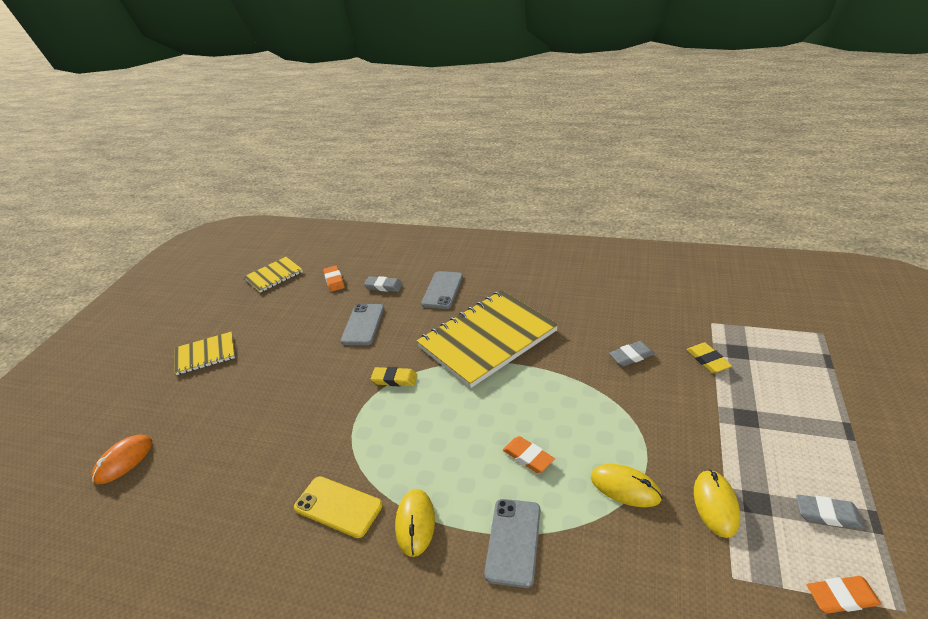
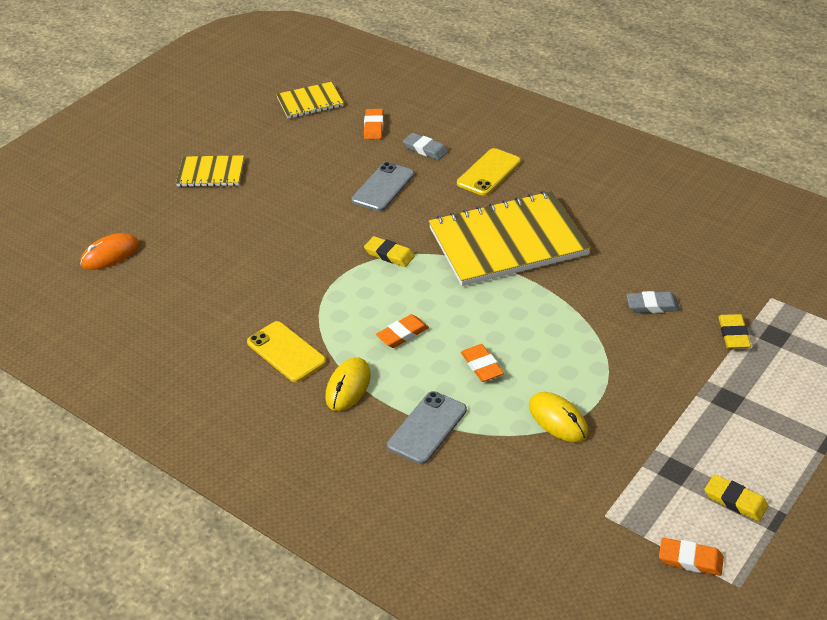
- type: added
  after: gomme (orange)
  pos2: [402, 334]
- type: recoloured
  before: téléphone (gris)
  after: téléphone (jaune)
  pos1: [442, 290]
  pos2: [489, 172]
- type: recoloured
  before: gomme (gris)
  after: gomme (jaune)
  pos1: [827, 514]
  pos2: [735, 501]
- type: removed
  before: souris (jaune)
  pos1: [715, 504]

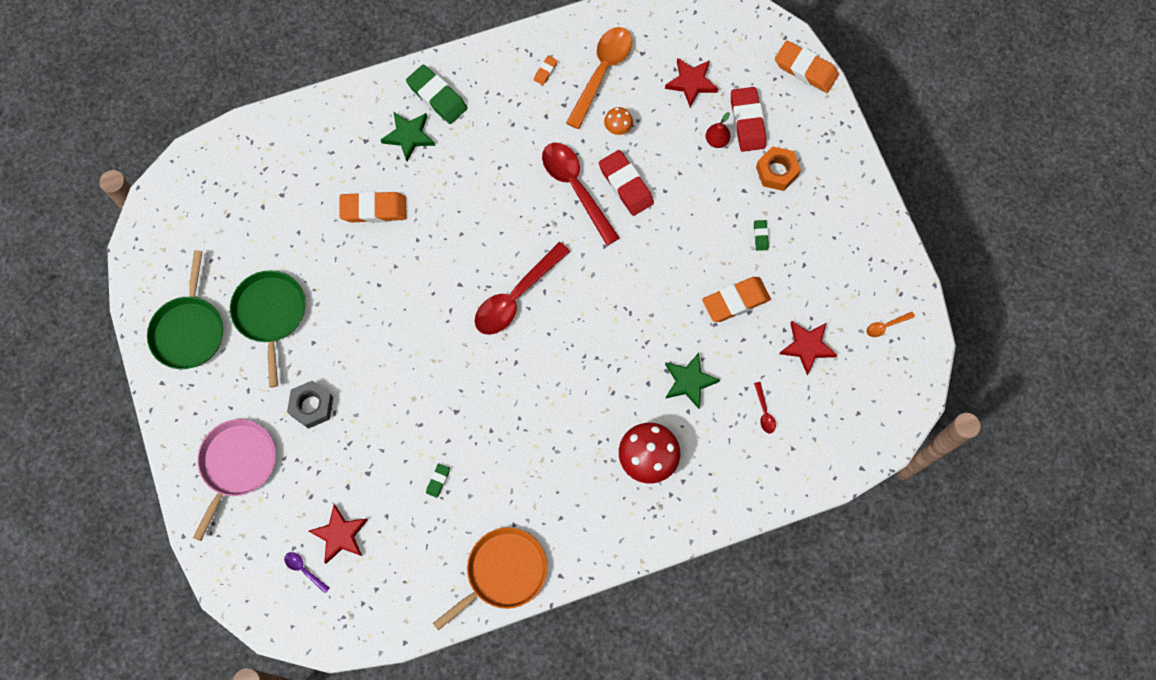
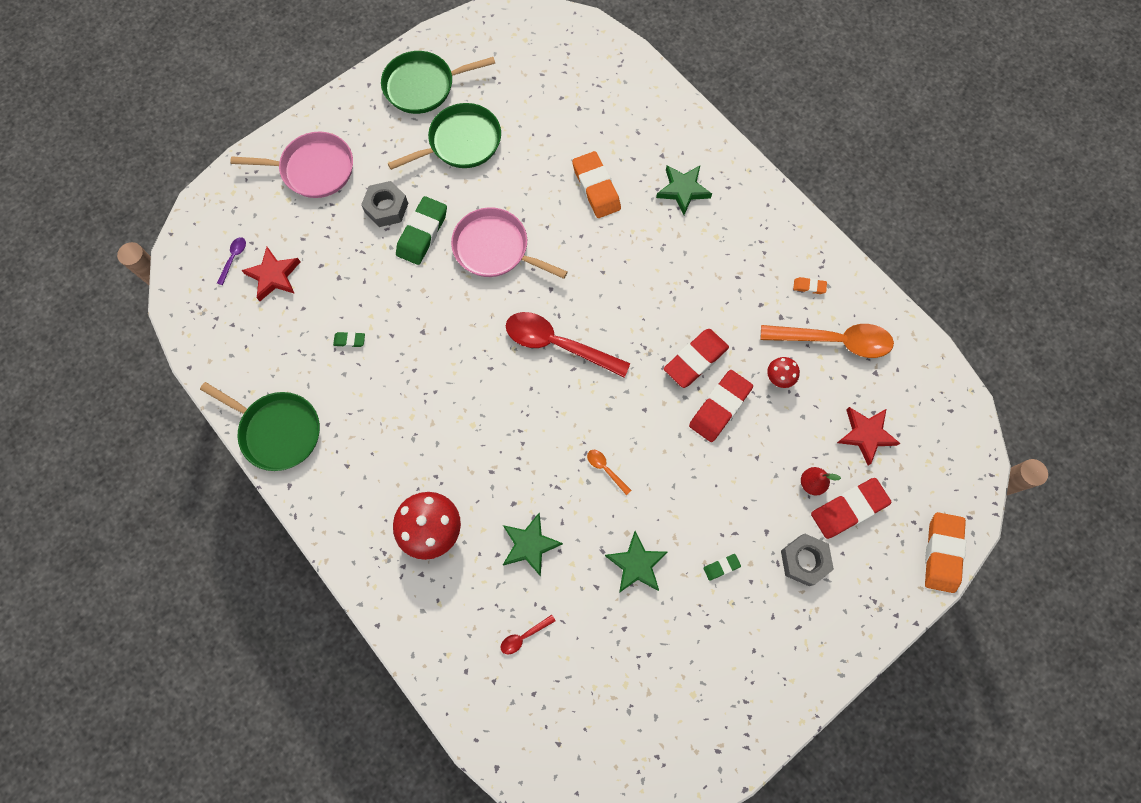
- type: recoloured
  before: poêle (orange)
  after: poêle (vert)
  pos1: [503, 572]
  pos2: [278, 431]
- type: moved
  before: gomme (vert)
  pos1: [437, 97]
  pos2: [422, 233]
- type: added
  after: poêle (rose)
  pos2: [494, 248]
- type: moved
  before: cuillère (orange)
  pos1: [886, 326]
  pos2: [605, 469]
- type: replaced
  before: gomme (orange)
  after: étoile (vert)
  pos1: [735, 301]
  pos2: [636, 564]
- type: replaced
  before: cuillère (rouge)
  after: gomme (rouge)
  pos1: [575, 188]
  pos2: [695, 360]
- type: recoloured
  before: champignon (orange)
  after: champignon (rouge)
  pos1: [618, 128]
  pos2: [779, 378]
- type: recoloured
  before: écrou (orange)
  after: écrou (gris)
  pos1: [777, 172]
  pos2: [804, 560]
- type: removed
  before: étoile (rouge)
  pos1: [807, 346]

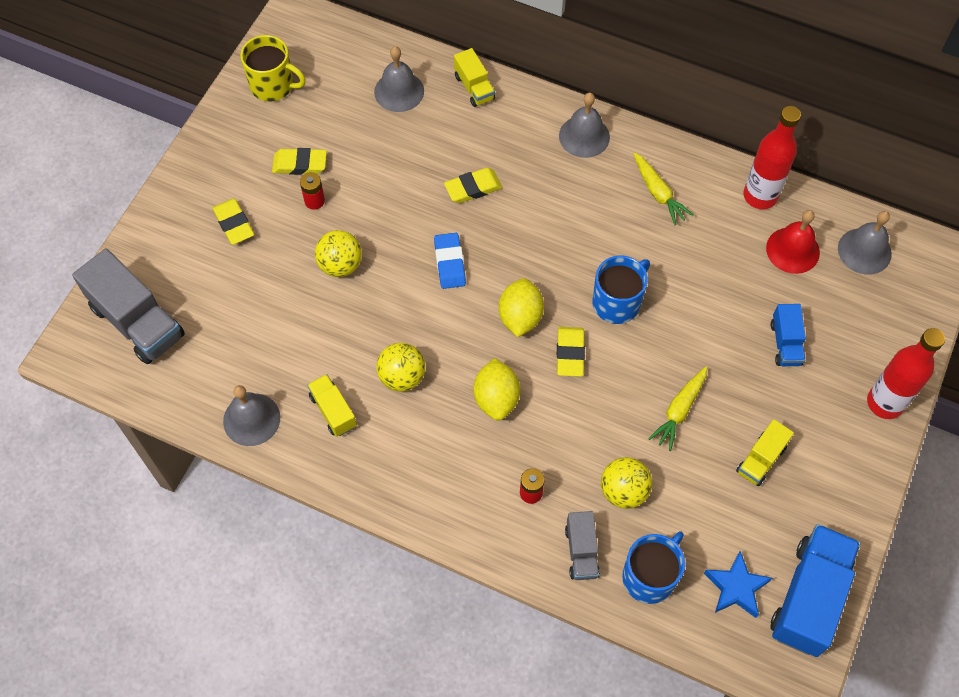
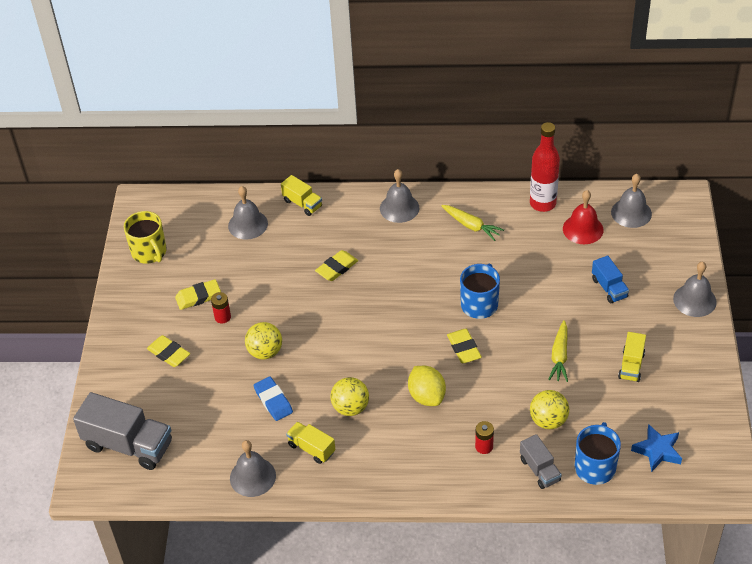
- type: turned
  before: tasse (jaune)
  pos1: [273, 85]
  pos2: [149, 252]
  turn: 60
- type: moved
  before: gomme (bleu)
  pos1: [449, 263]
  pos2: [273, 401]
- type: replaced
  before: bouteille (rouge)
  after: cloche (gris)
  pos1: [885, 403]
  pos2: [694, 300]
- type: removed
  before: citron (jaune)
  pos1: [520, 317]
- type: removed
  before: camion (bleu)
  pos1: [809, 597]

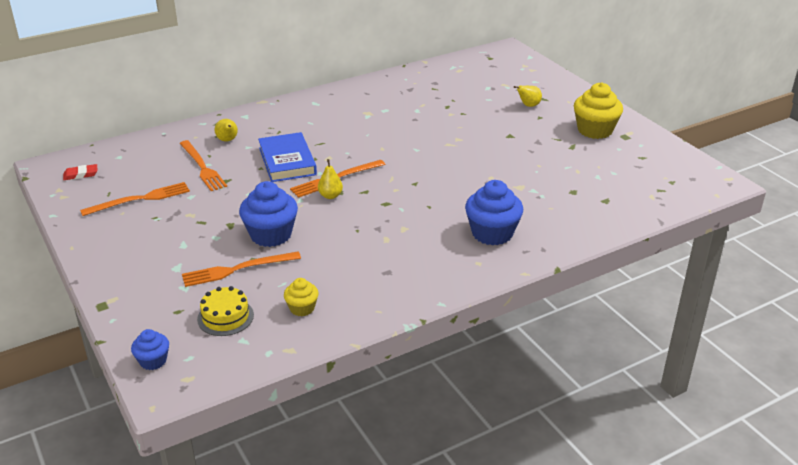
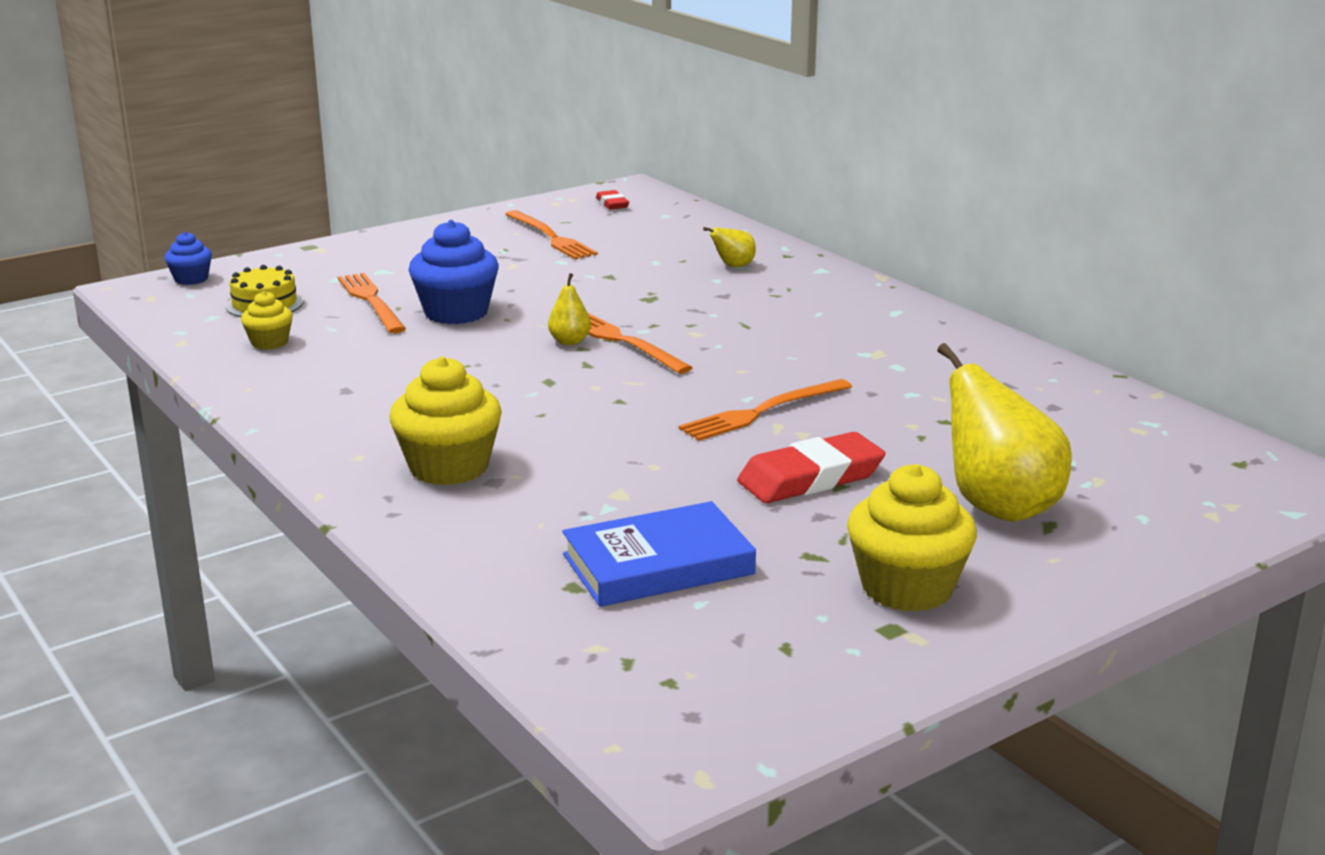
- type: recoloured
  before: muffin (bleu)
  after: muffin (jaune)
  pos1: [492, 233]
  pos2: [449, 467]
- type: moved
  before: livre (bleu)
  pos1: [287, 161]
  pos2: [658, 564]
- type: moved
  before: fourchette (orange)
  pos1: [202, 167]
  pos2: [762, 412]
- type: added
  after: gomme (rouge)
  pos2: [811, 478]
- type: resized
  before: poire (jaune)
  pos1: [528, 105]
  pos2: [998, 507]
  scale: 2.17

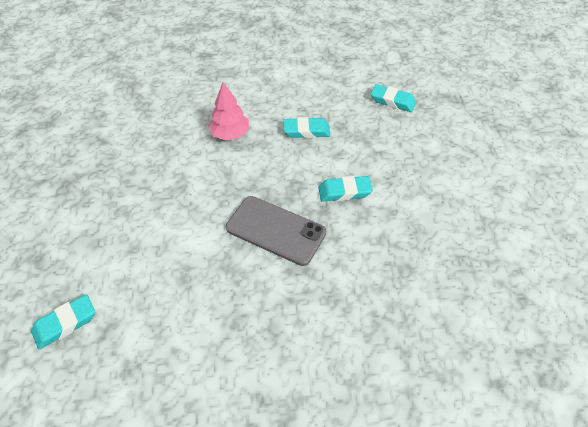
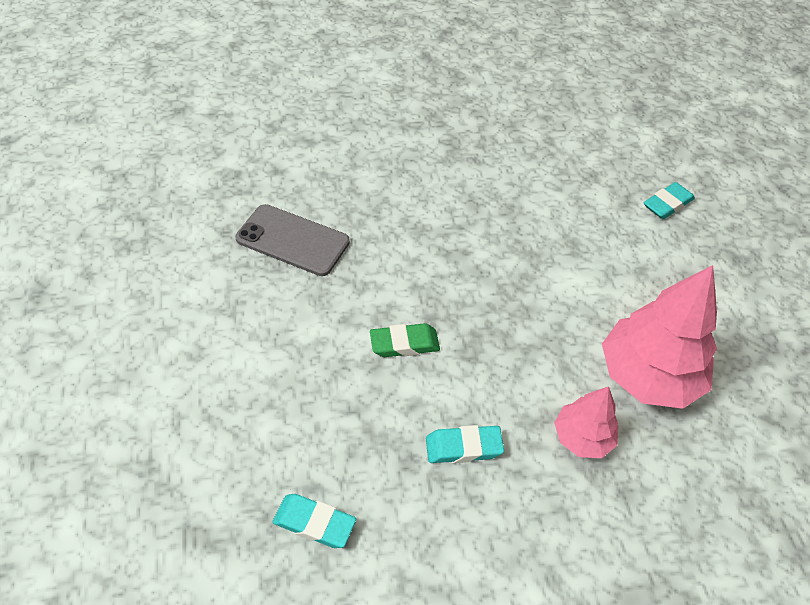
- type: moved
  before: téléphone (gris)
  pos1: [275, 230]
  pos2: [293, 240]
- type: recoloured
  before: gomme (turquoise)
  after: gomme (vert)
  pos1: [344, 192]
  pos2: [404, 344]
- type: added
  after: arbre (rose)
  pos2: [648, 376]

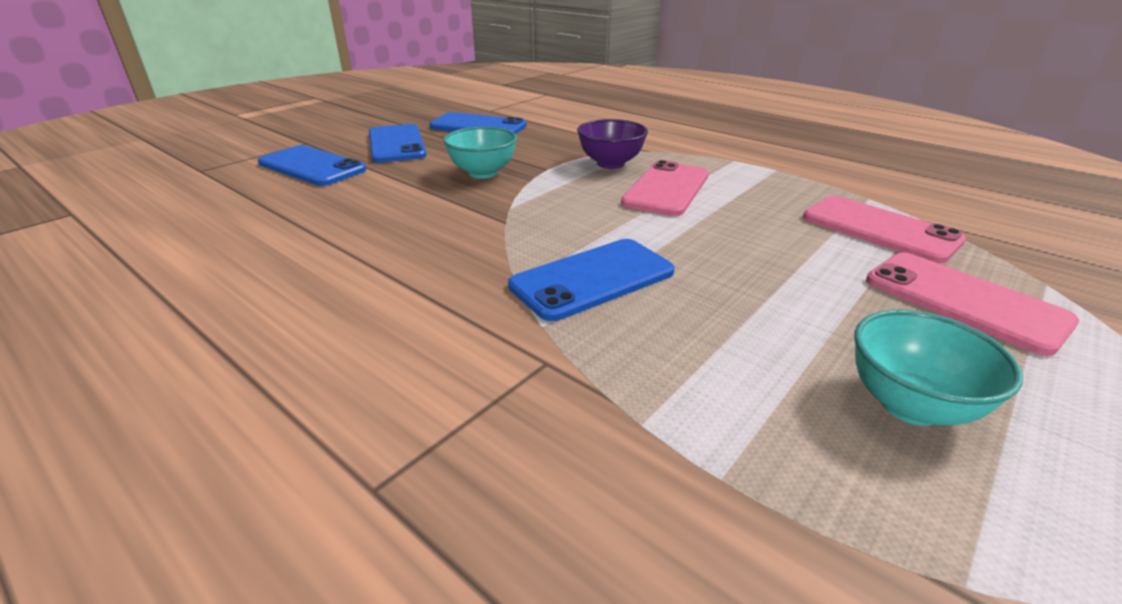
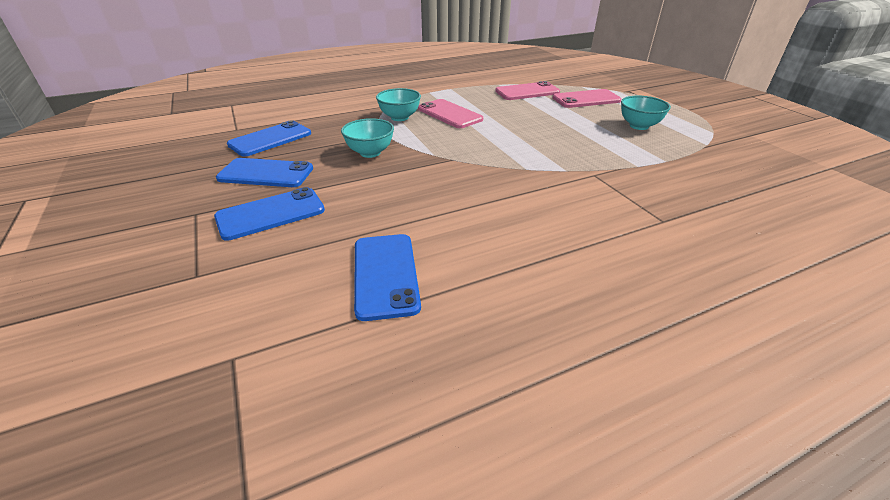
- type: moved
  before: téléphone (bleu)
  pos1: [592, 279]
  pos2: [385, 275]
- type: recoloured
  before: bol (violet)
  after: bol (turquoise)
  pos1: [610, 164]
  pos2: [399, 117]

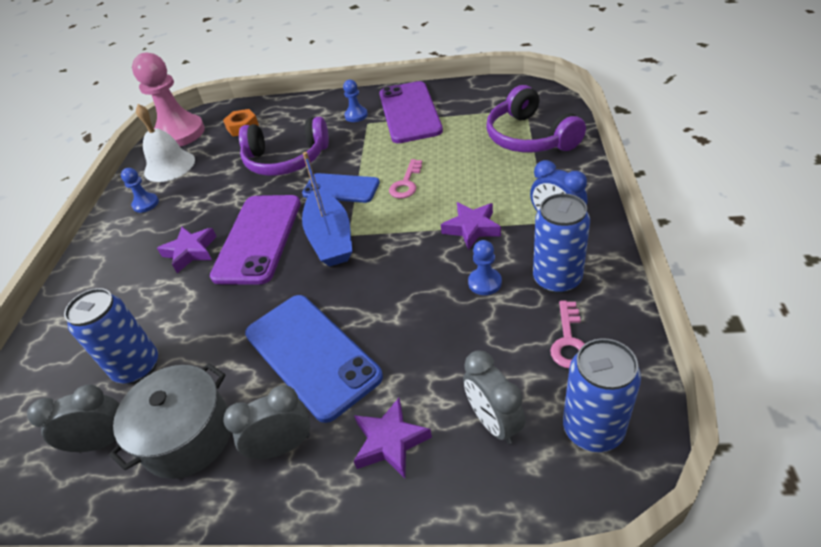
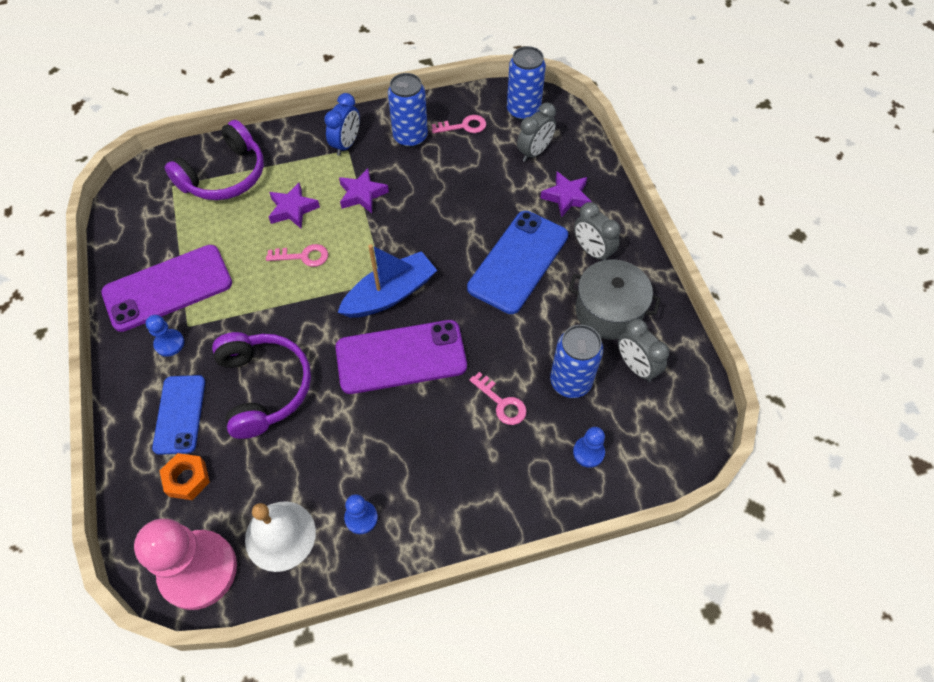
- type: moved
  before: téléphone (bleu)
  pos1: [341, 188]
  pos2: [180, 414]
- type: moved
  before: étoile (violet)
  pos1: [190, 252]
  pos2: [293, 209]
- type: added
  after: clé (rose)
  pos2: [501, 403]
- type: moved
  before: pion (bleu)
  pos1: [484, 282]
  pos2: [588, 452]

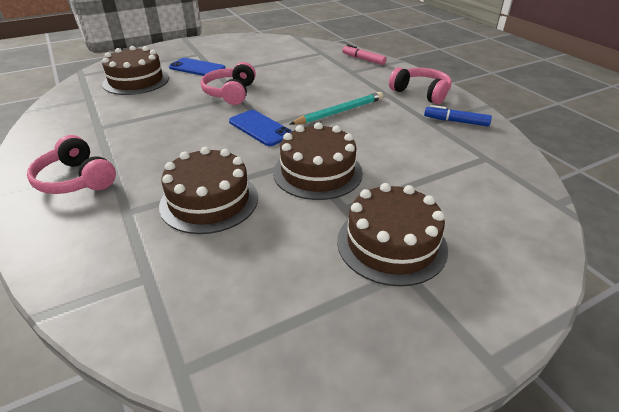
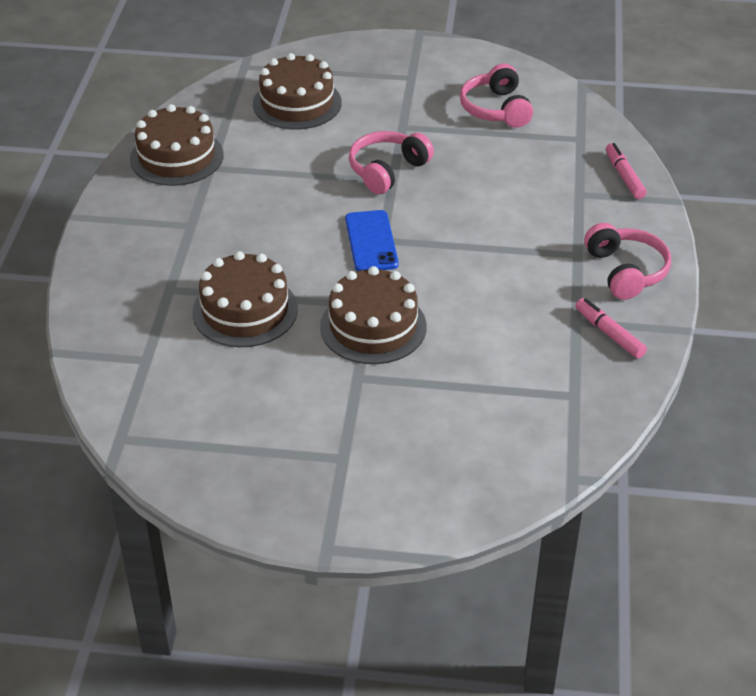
- type: moved
  before: gâteau (marron)
  pos1: [391, 244]
  pos2: [176, 157]
- type: moved
  before: casque audio (rose)
  pos1: [76, 180]
  pos2: [496, 109]
- type: recoloured
  before: feutre (bleu)
  after: feutre (rose)
  pos1: [456, 121]
  pos2: [609, 333]
- type: removed
  before: téléphone (bleu)
  pos1: [197, 68]
- type: removed
  before: crayon (turquoise)
  pos1: [340, 112]

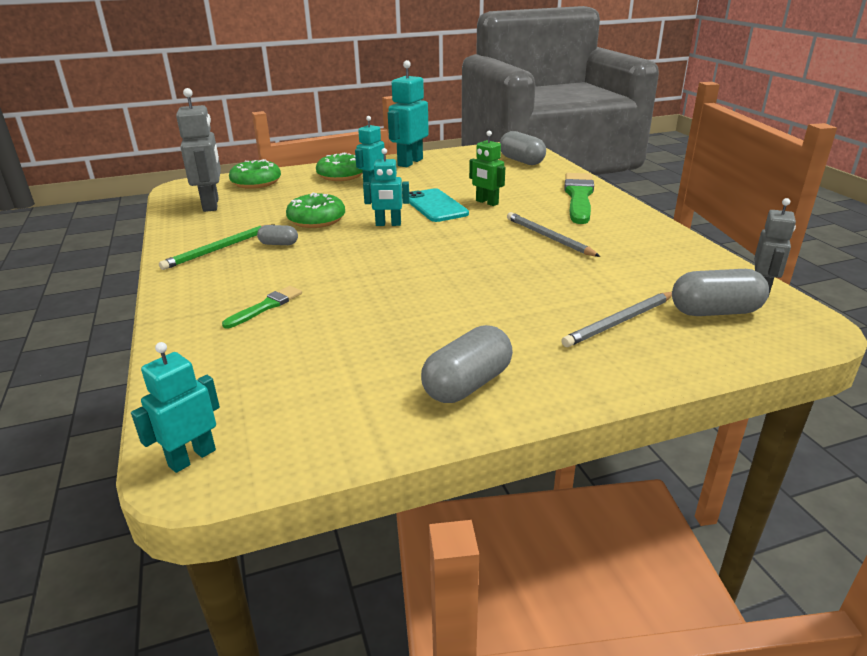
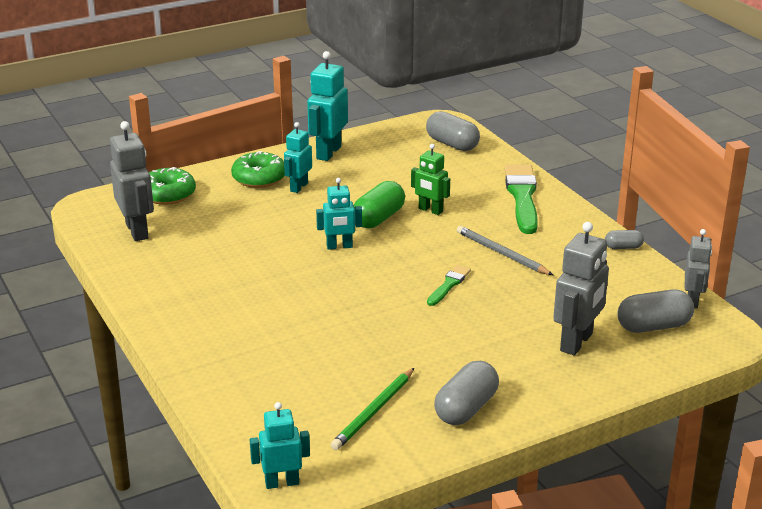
- type: turned
  before: robot (turquoise)
  pos1: [192, 457]
  pos2: [282, 482]
  turn: 45
- type: moved
  before: crayon (vert)
  pos1: [219, 249]
  pos2: [374, 411]
- type: replaced
  before: téléphone (turquoise)
  after: gélule (vert)
  pos1: [435, 206]
  pos2: [378, 218]
- type: moved
  before: pinceau (vert)
  pos1: [266, 307]
  pos2: [449, 285]
- type: replaced
  before: crayon (gris)
  after: robot (gris)
  pos1: [620, 322]
  pos2: [577, 342]
- type: moved
  before: gélule (gris)
  pos1: [279, 244]
  pos2: [623, 247]
- type: removed
  before: beignet (vert)
  pos1: [316, 220]

